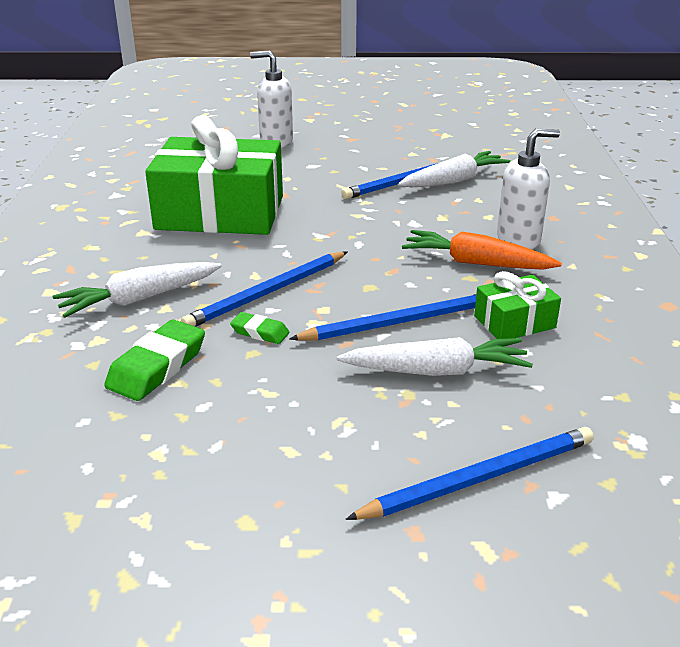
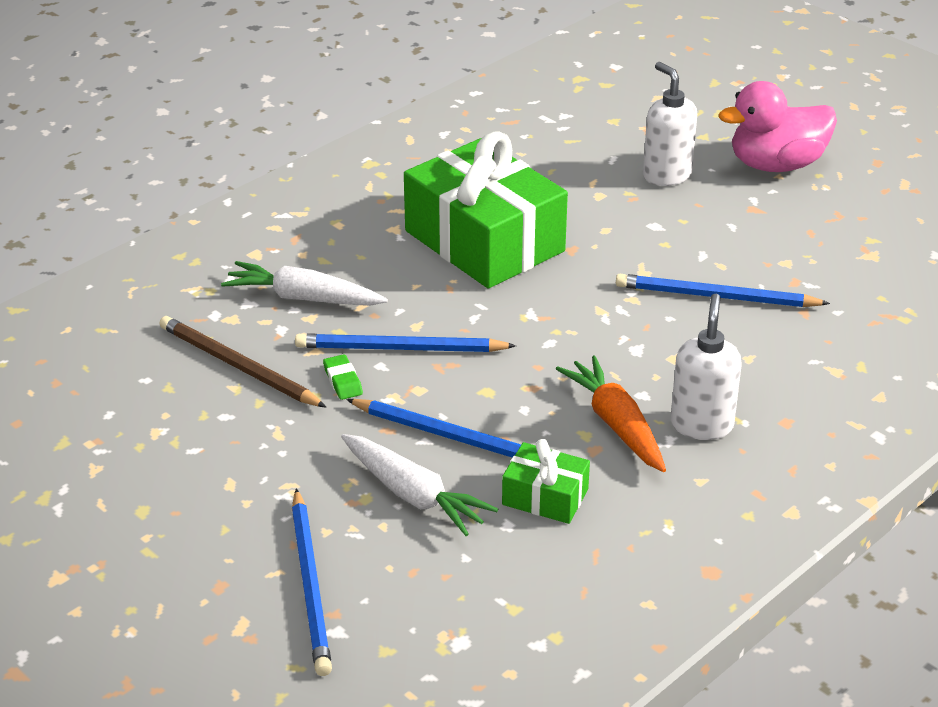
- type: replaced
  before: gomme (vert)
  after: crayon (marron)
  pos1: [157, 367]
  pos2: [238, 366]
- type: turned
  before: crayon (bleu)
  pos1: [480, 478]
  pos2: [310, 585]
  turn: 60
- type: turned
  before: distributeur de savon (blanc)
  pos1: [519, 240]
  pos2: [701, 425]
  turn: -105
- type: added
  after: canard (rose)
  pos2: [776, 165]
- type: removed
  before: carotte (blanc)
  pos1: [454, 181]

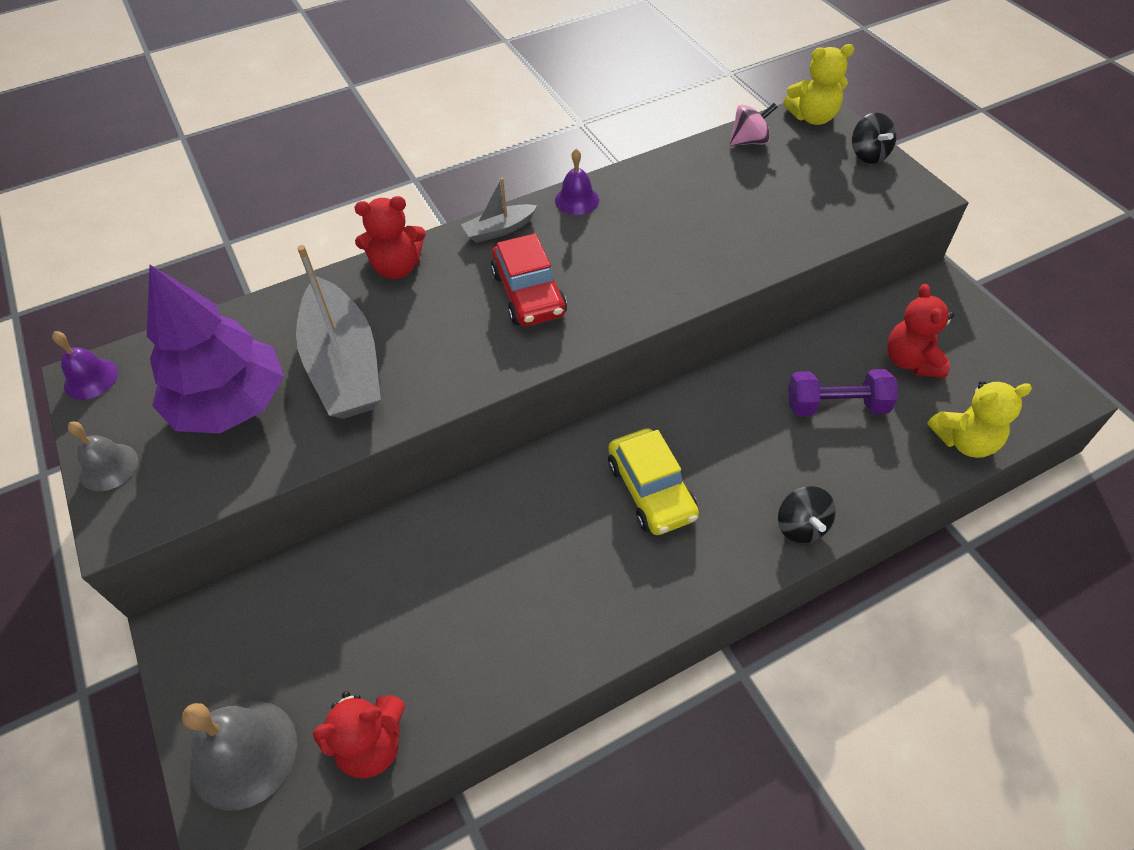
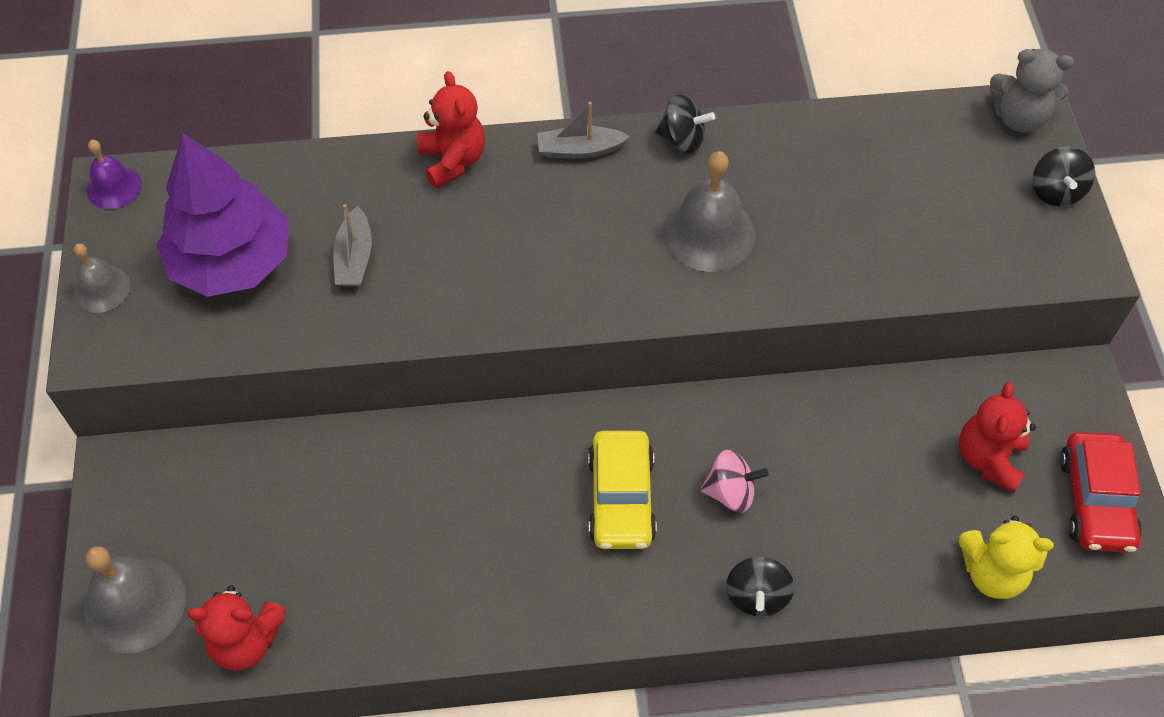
- type: resized
  before: bateau (gris)
  pos1: [344, 365]
  pos2: [354, 258]
  scale: 0.48
- type: turned
  before: ours en peluche (rouge)
  pos1: [397, 267]
  pos2: [453, 160]
  turn: -120
- type: replaced
  before: cloche (violet)
  after: toupie (noir)
  pos1: [577, 200]
  pos2: [682, 139]
- type: added
  after: cloche (gris)
  pos2: [708, 233]
- type: moved
  before: toupie (rose)
  pos1: [749, 141]
  pos2: [730, 492]
- type: recoloured
  before: ours en peluche (jaune)
  after: ours en peluche (gris)
  pos1: [812, 117]
  pos2: [1018, 117]
- type: moved
  before: voiture (rouge)
  pos1: [529, 294]
  pos2: [1095, 500]
- type: removed
  before: haltère (violet)
  pos1: [836, 406]

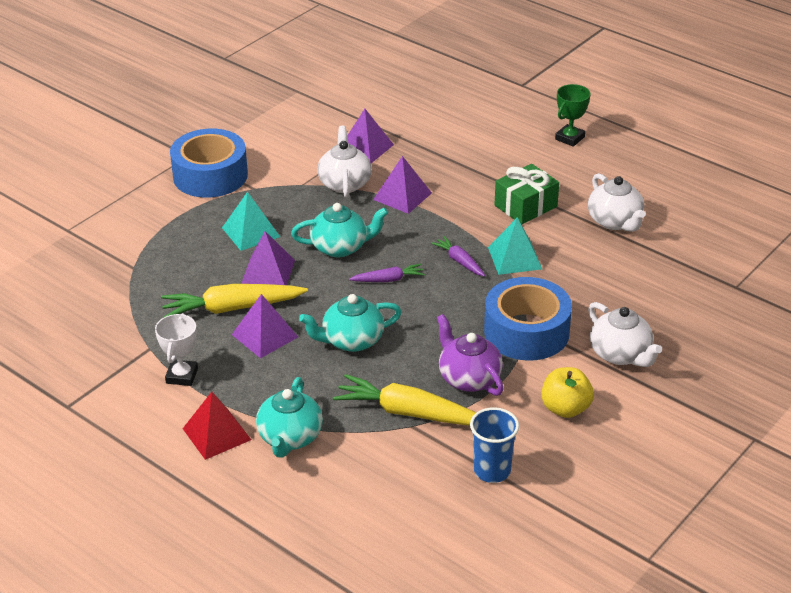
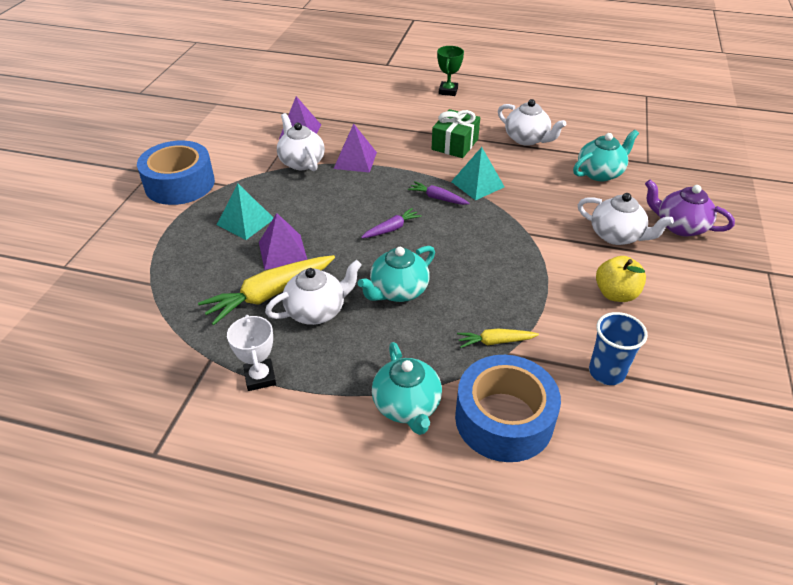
- type: replaced
  before: pyramide (violet)
  after: théière (blanc)
  pos1: [264, 335]
  pos2: [317, 311]
- type: moved
  before: ruban adhésif (bleu)
  pos1: [526, 332]
  pos2: [504, 419]
- type: resized
  before: carotte (jaune)
  pos1: [409, 413]
  pos2: [495, 342]
  scale: 0.53
- type: moved
  before: théière (turquoise)
  pos1: [340, 247]
  pos2: [600, 173]
- type: moved
  before: théière (violet)
  pos1: [468, 378]
  pos2: [680, 226]
- type: removed
  before: pyramide (rouge)
  pos1: [216, 434]

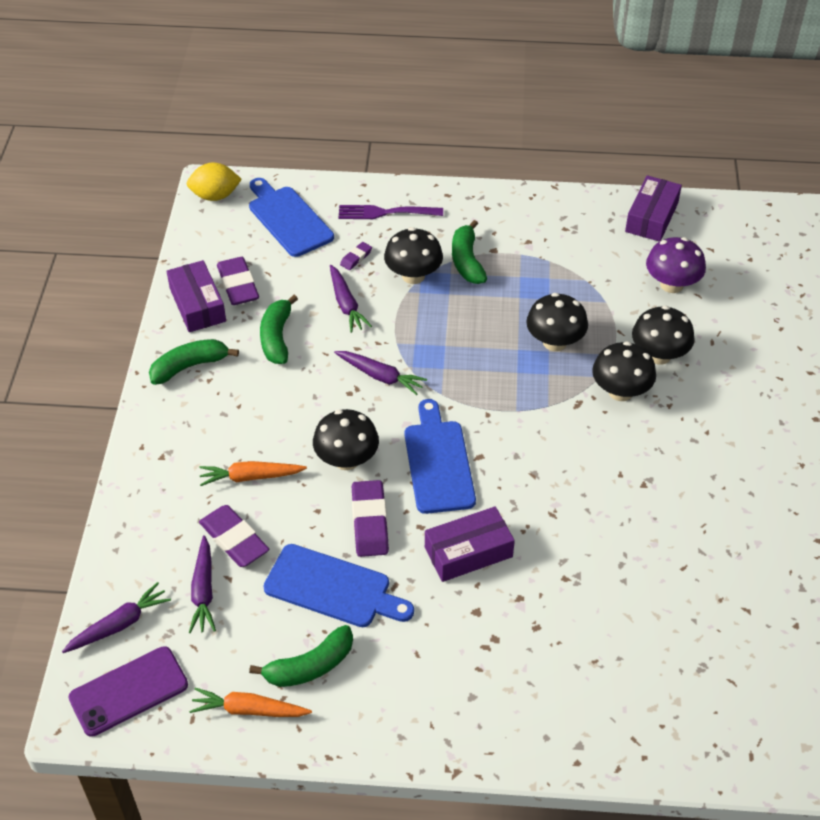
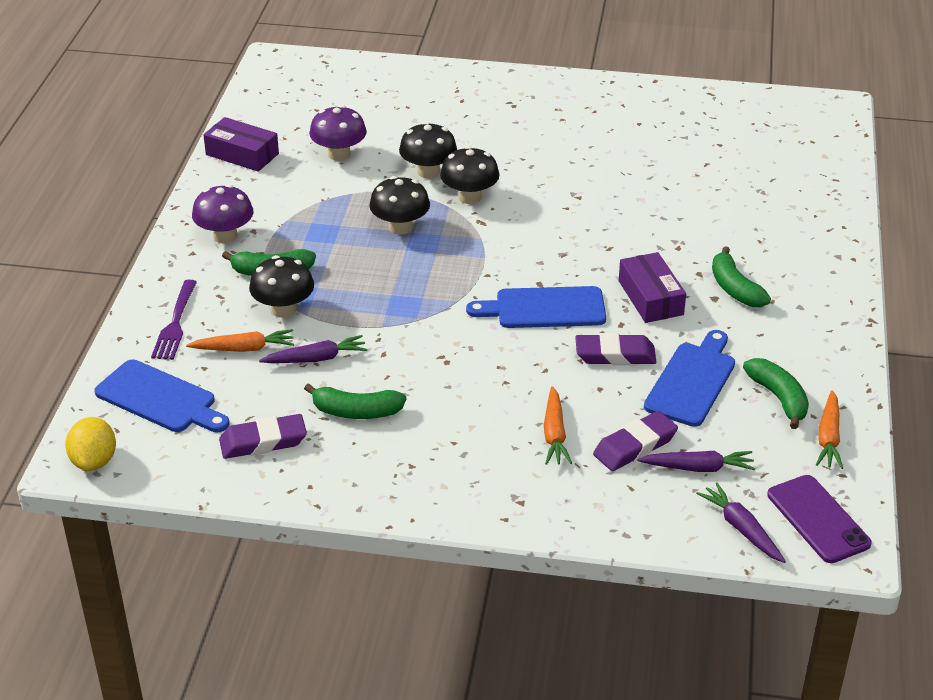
- type: turned
  before: planche à découper (bleu)
  pos1: [288, 219]
  pos2: [160, 399]
  turn: -120
- type: replaced
  before: gomme (violet)
  after: carotte (orange)
  pos1: [356, 258]
  pos2: [244, 348]
- type: added
  after: champignon (violet)
  pos2: [225, 236]
- type: moved
  before: banane (vert)
  pos1: [189, 366]
  pos2: [734, 288]
- type: removed
  before: boîte (violet)
  pos1: [197, 305]
- type: removed
  before: champignon (noir)
  pos1: [346, 460]
- type: removed
  before: carotte (violet)
  pos1: [380, 376]

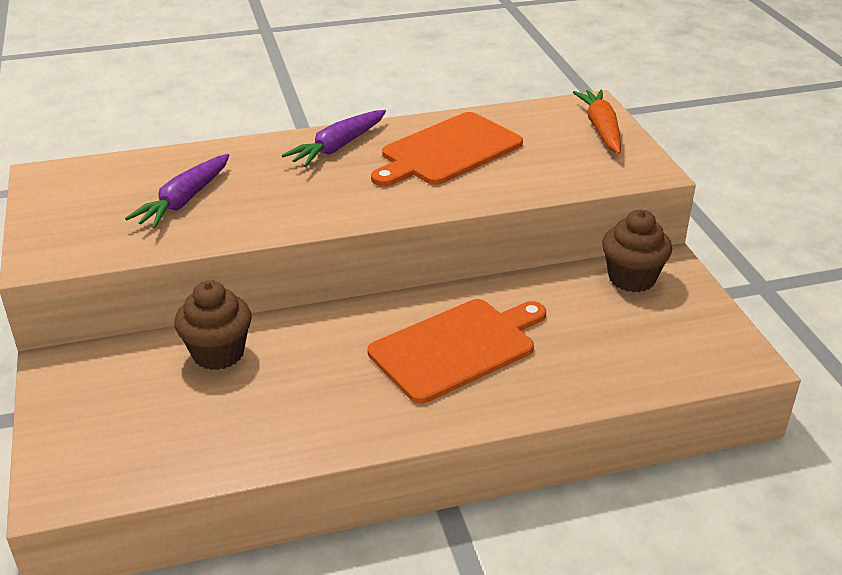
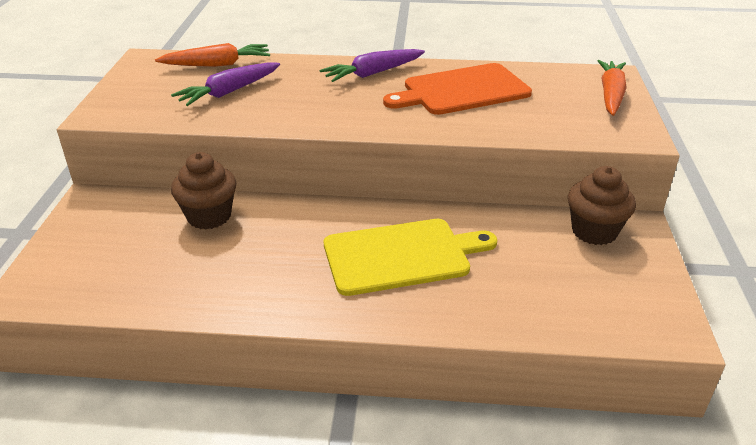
- type: added
  after: carotte (orange)
  pos2: [217, 64]
- type: recoloured
  before: planche à découper (orange)
  after: planche à découper (jaune)
  pos1: [456, 348]
  pos2: [401, 255]

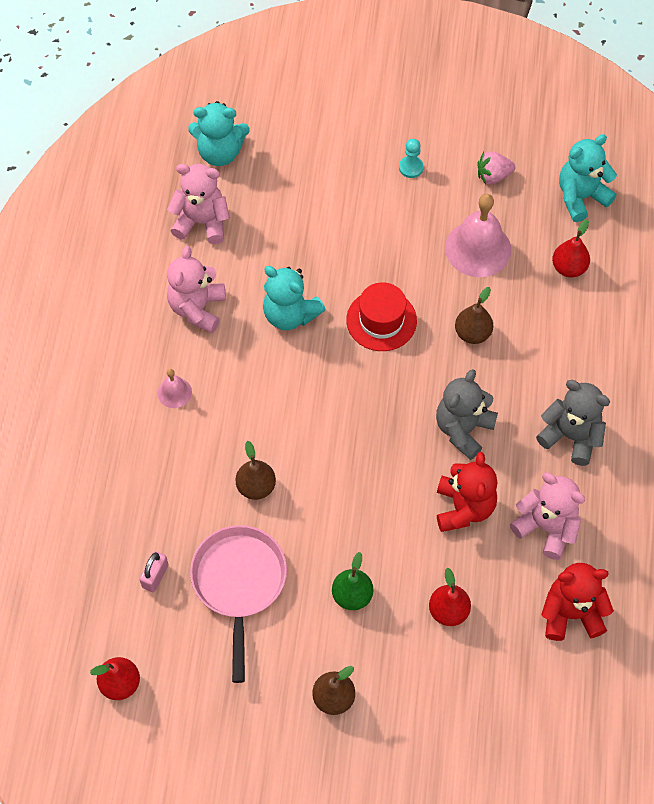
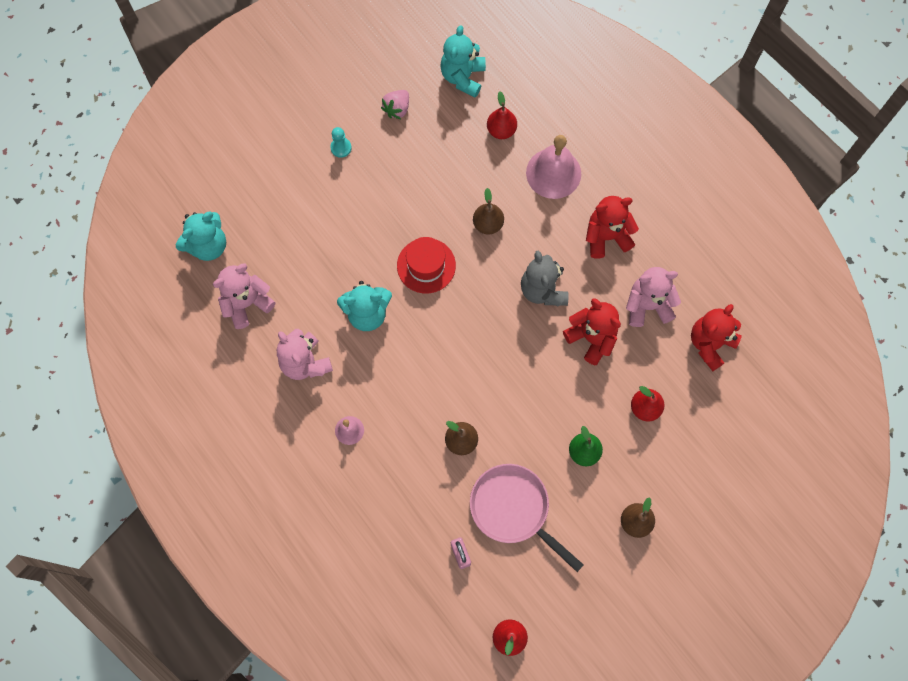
- type: moved
  before: cloche (rose)
  pos1: [478, 248]
  pos2: [553, 173]
- type: recoloured
  before: ours en peluche (gris)
  after: ours en peluche (rouge)
  pos1: [571, 436]
  pos2: [606, 237]

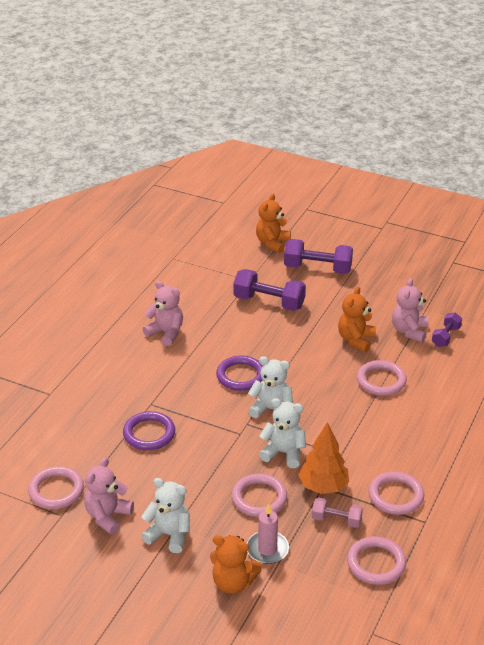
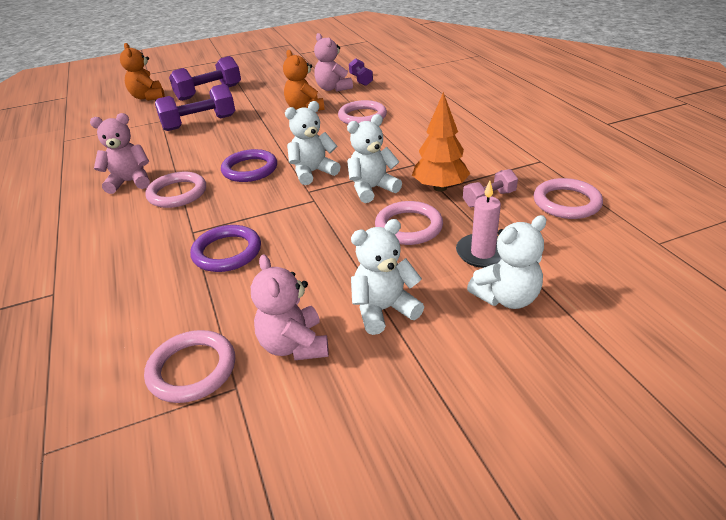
- type: moved
  before: anneau (rose)
  pos1: [396, 496]
  pos2: [177, 193]
- type: recoloured
  before: ours en peluche (orange)
  after: ours en peluche (blanc)
  pos1: [233, 582]
  pos2: [506, 298]

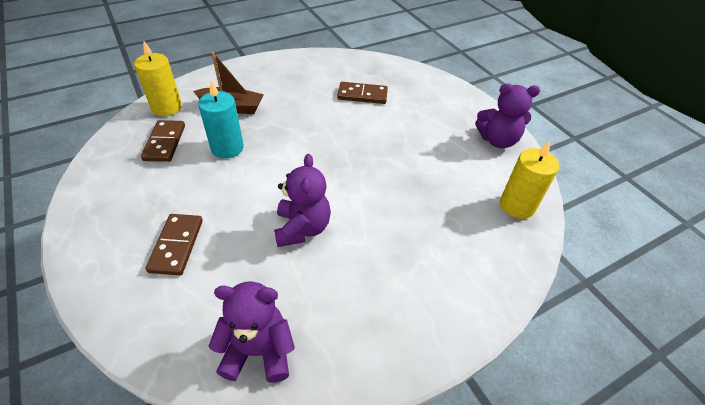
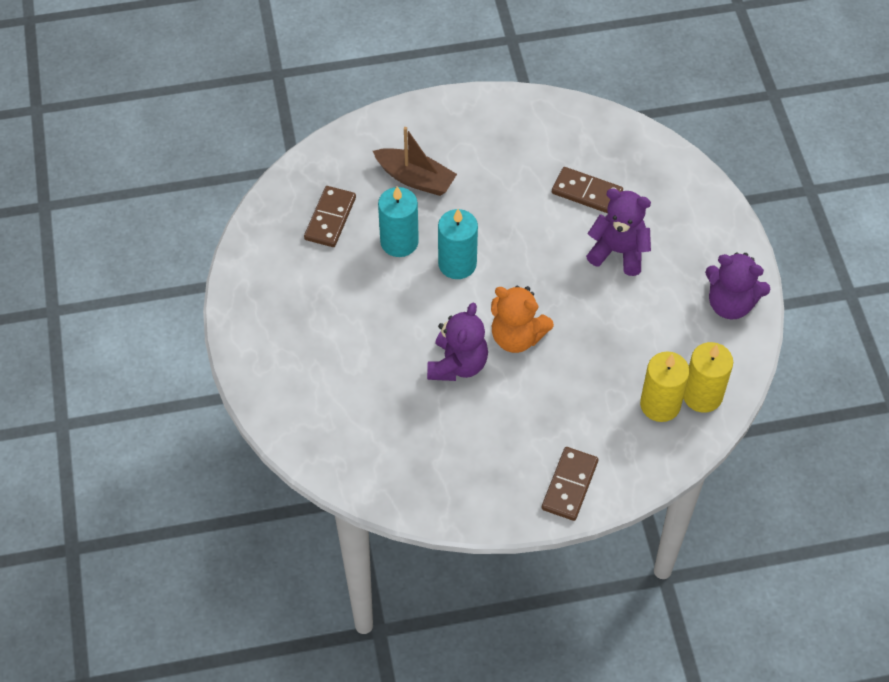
- type: added
  after: bougie (turquoise)
  pos2: [457, 264]
- type: added
  after: ours en peluche (orange)
  pos2: [517, 337]
- type: moved
  before: domino (marron)
  pos1: [176, 245]
  pos2: [569, 485]
- type: moved
  before: ours en peluche (violet)
  pos1: [258, 351]
  pos2: [618, 252]
- type: moved
  before: bougie (jaune)
  pos1: [167, 107]
  pos2: [660, 405]

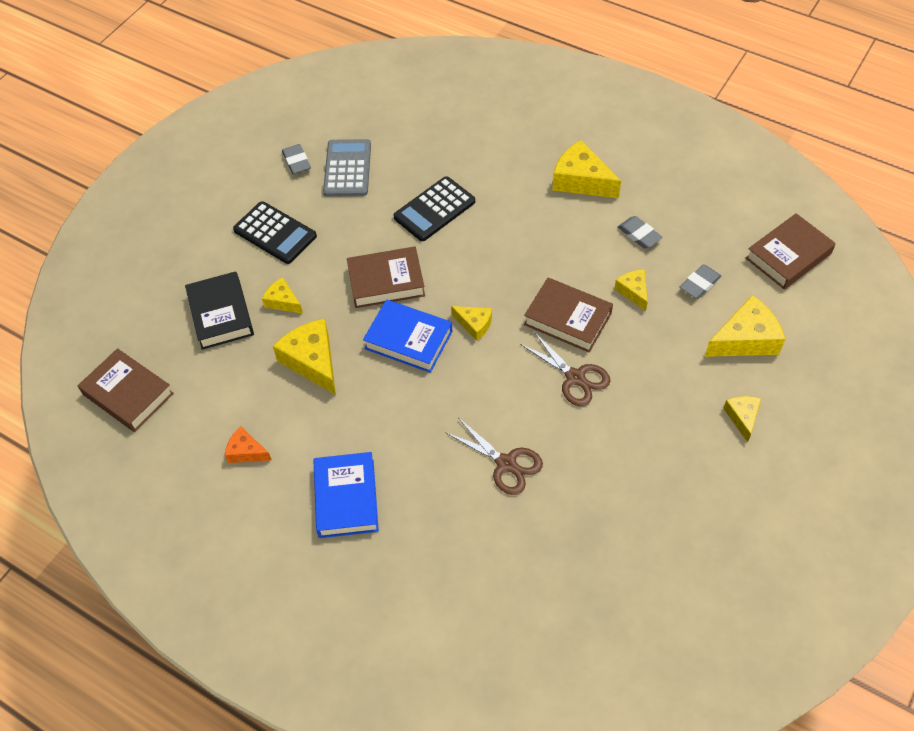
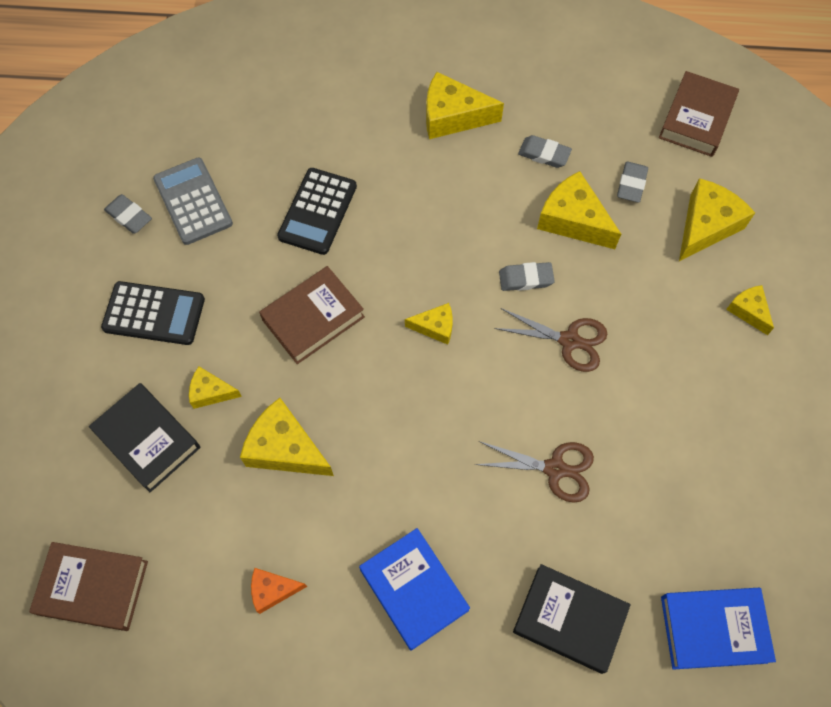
- type: replaced
  before: livre (marron)
  after: gomme (gris)
  pos1: [567, 319]
  pos2: [525, 279]
- type: added
  after: livre (noir)
  pos2: [569, 619]
- type: resized
  before: fromage (jaune)
  pos1: [633, 291]
  pos2: [573, 220]
  scale: 1.77
- type: moved
  before: livre (bleu)
  pos1: [408, 340]
  pos2: [713, 629]

